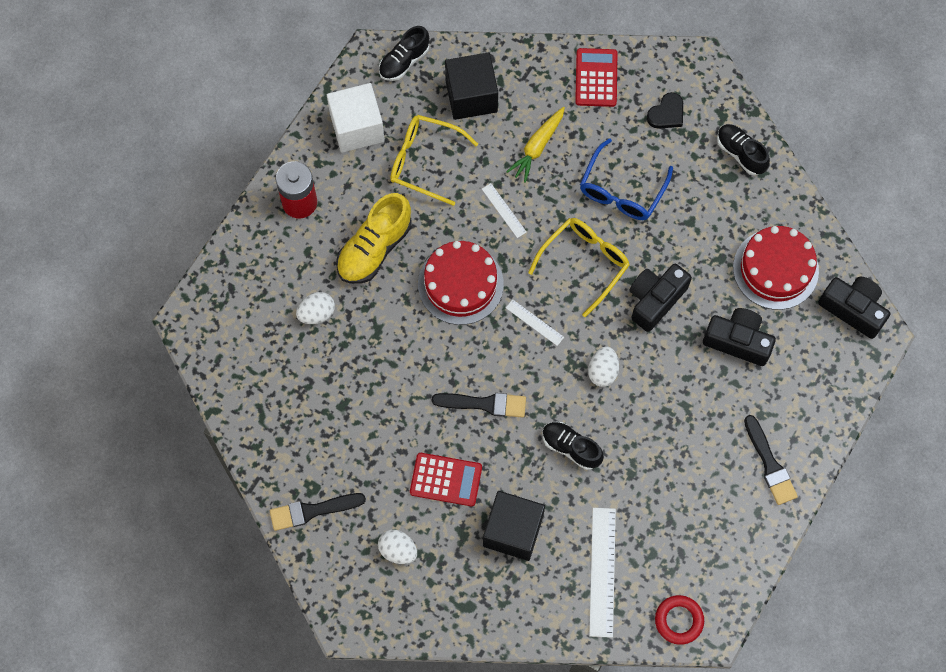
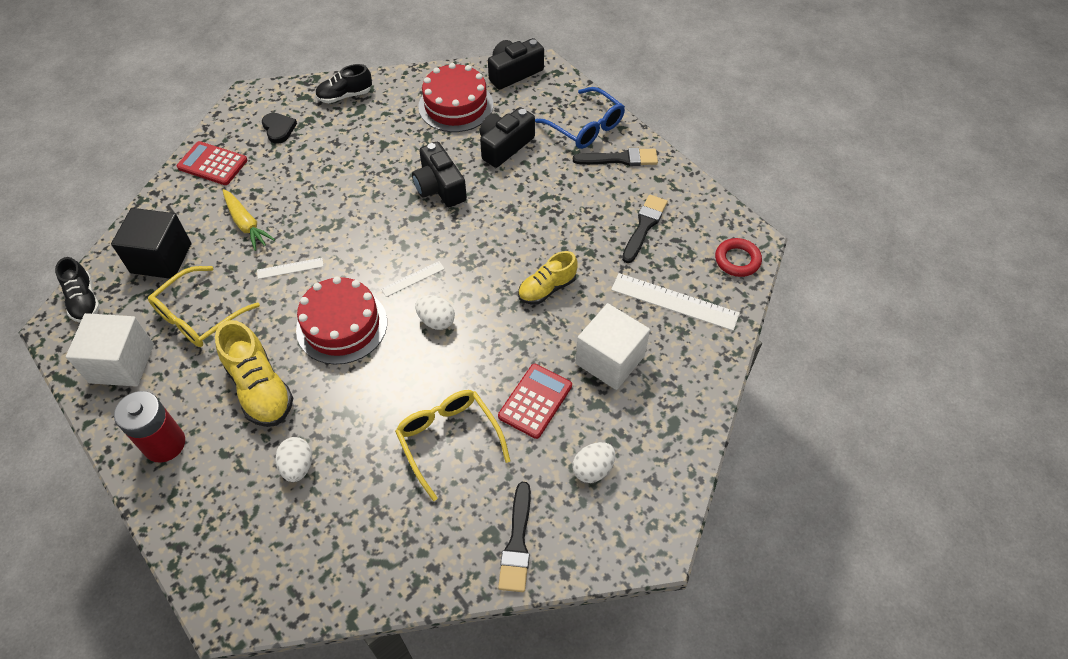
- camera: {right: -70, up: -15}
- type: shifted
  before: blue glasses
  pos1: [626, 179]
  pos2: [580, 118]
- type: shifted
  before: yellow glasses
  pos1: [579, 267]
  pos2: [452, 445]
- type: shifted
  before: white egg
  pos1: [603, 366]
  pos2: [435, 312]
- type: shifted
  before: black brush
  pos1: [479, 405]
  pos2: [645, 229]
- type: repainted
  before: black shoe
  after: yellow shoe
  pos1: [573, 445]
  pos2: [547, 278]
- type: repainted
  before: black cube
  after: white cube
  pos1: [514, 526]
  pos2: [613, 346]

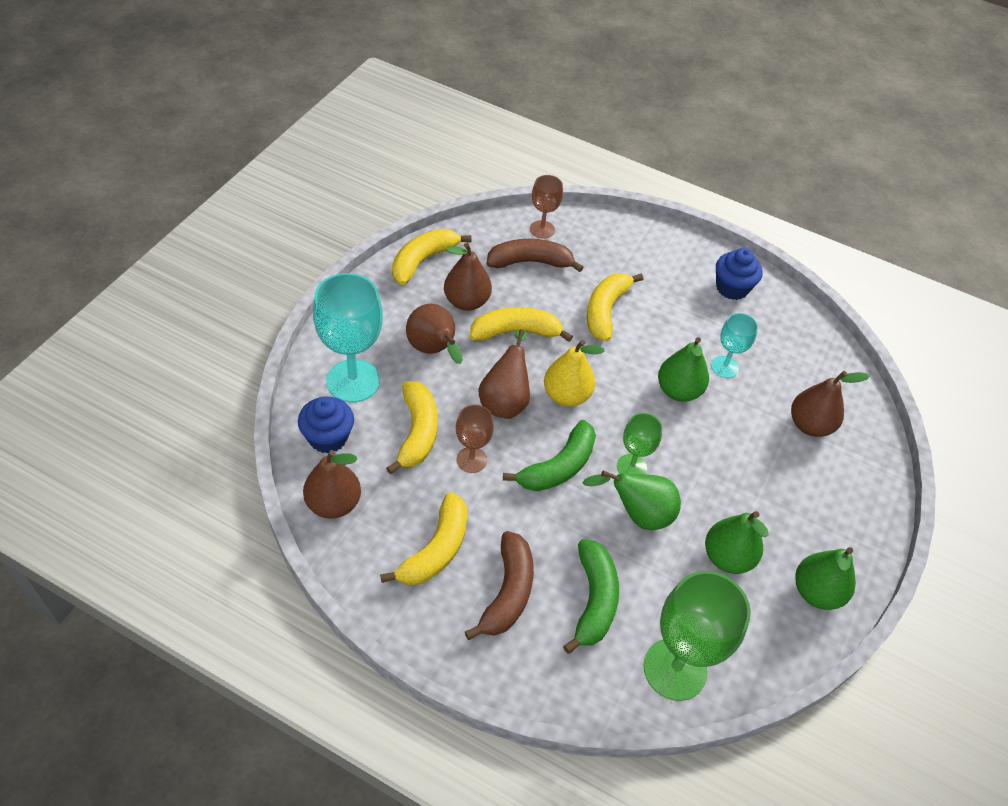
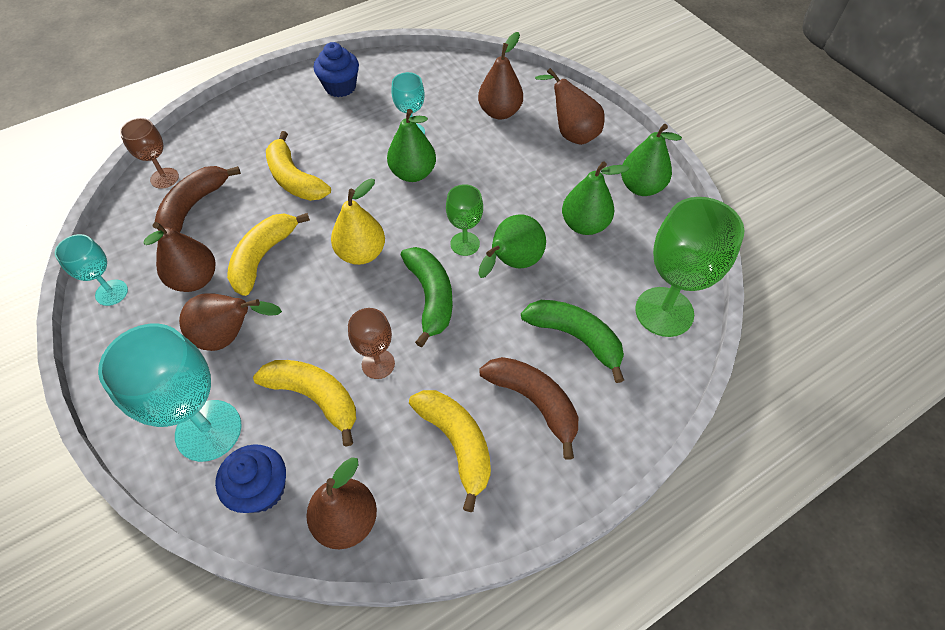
- camera: {right: -55, up: 5}
- type: swapped
  before: yellow banana
  after: turquoise goblet
  pos1: [431, 256]
  pos2: [91, 270]
- type: shifted
  before: brown pear
  pos1: [504, 374]
  pos2: [570, 106]

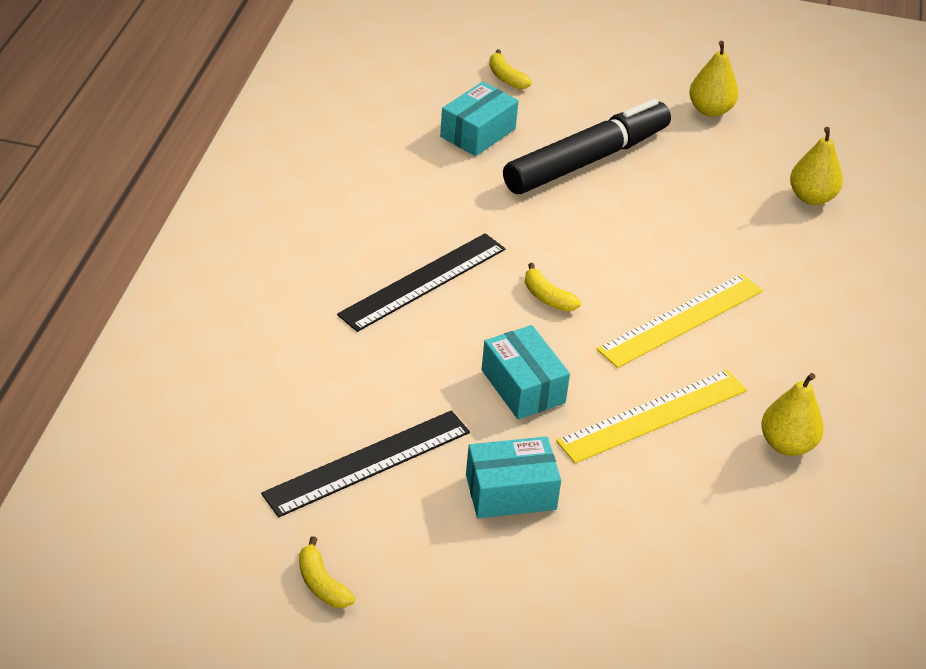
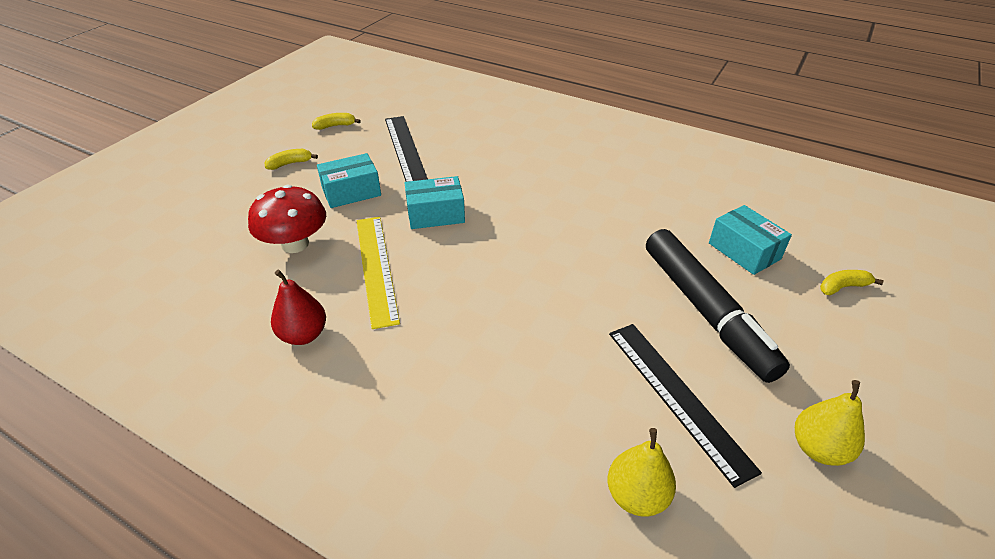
- camera: {right: 110, up: 0}
- type: shifted
  before: black ruler
  pos1: [421, 282]
  pos2: [685, 406]
- type: shifted
  before: yellow banana
  pos1: [553, 287]
  pos2: [291, 159]
- type: gone
  before: yellow ruler
  pos1: [680, 321]
- type: repainted
  before: yellow pear
  after: red pear
  pos1: [792, 414]
  pos2: [298, 307]
- type: rotated
  before: turquoise box
  pos1: [513, 477]
  pos2: [349, 180]
  turn: 60
- type: new
  after: red mushroom
  pos2: [287, 219]

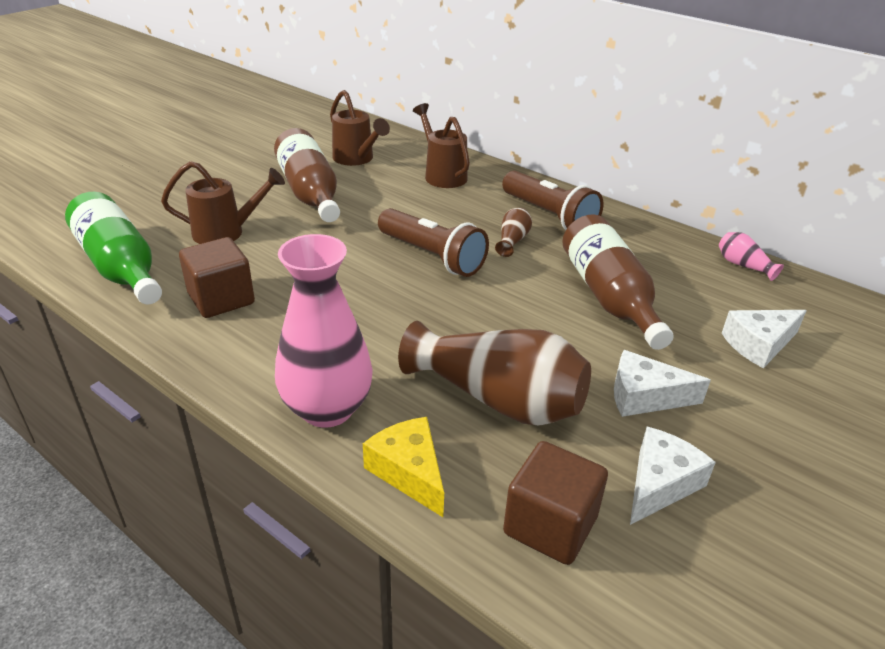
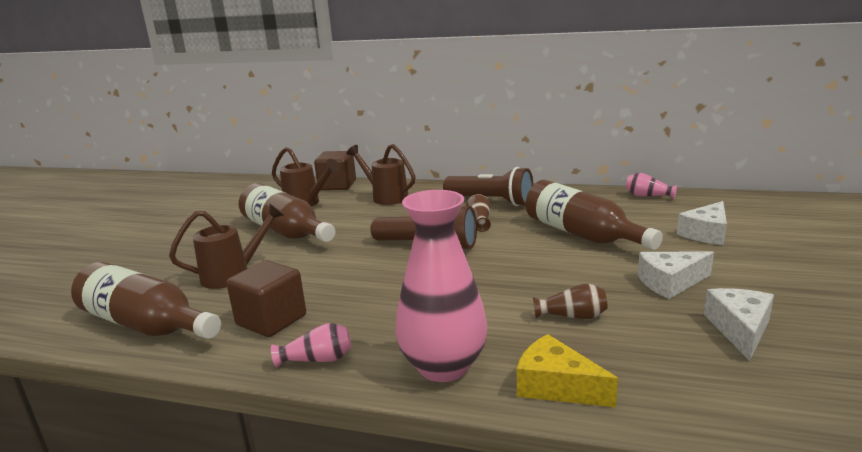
- camera: {right: -20, up: -15}
- type: repainted
  before: green bottle
  after: brown bottle
  pos1: [113, 248]
  pos2: [146, 300]
- type: scaled
  before: brown vase
  pos1: [494, 373]
  pos2: [570, 301]
  scale: 0.44
- type: shifted
  before: brown cube
  pos1: [555, 503]
  pos2: [335, 170]
- type: new
  after: pink vase
  pos2: [311, 345]

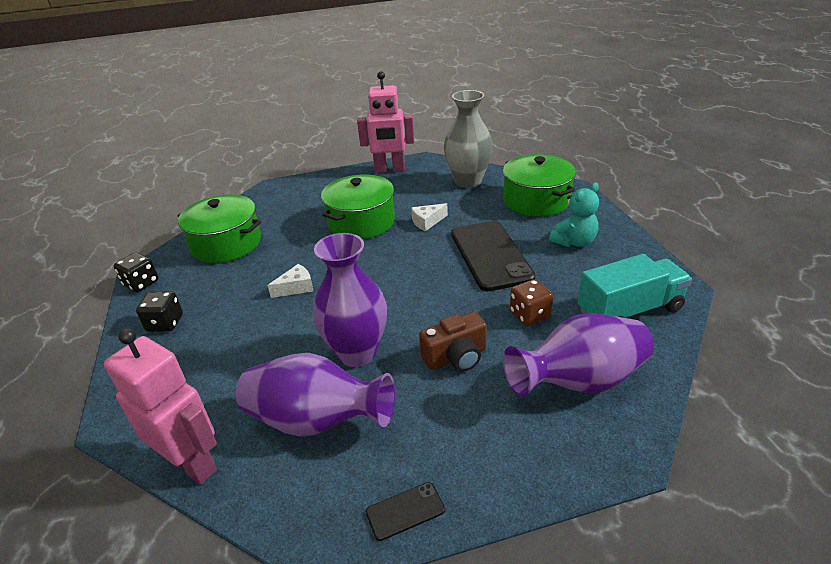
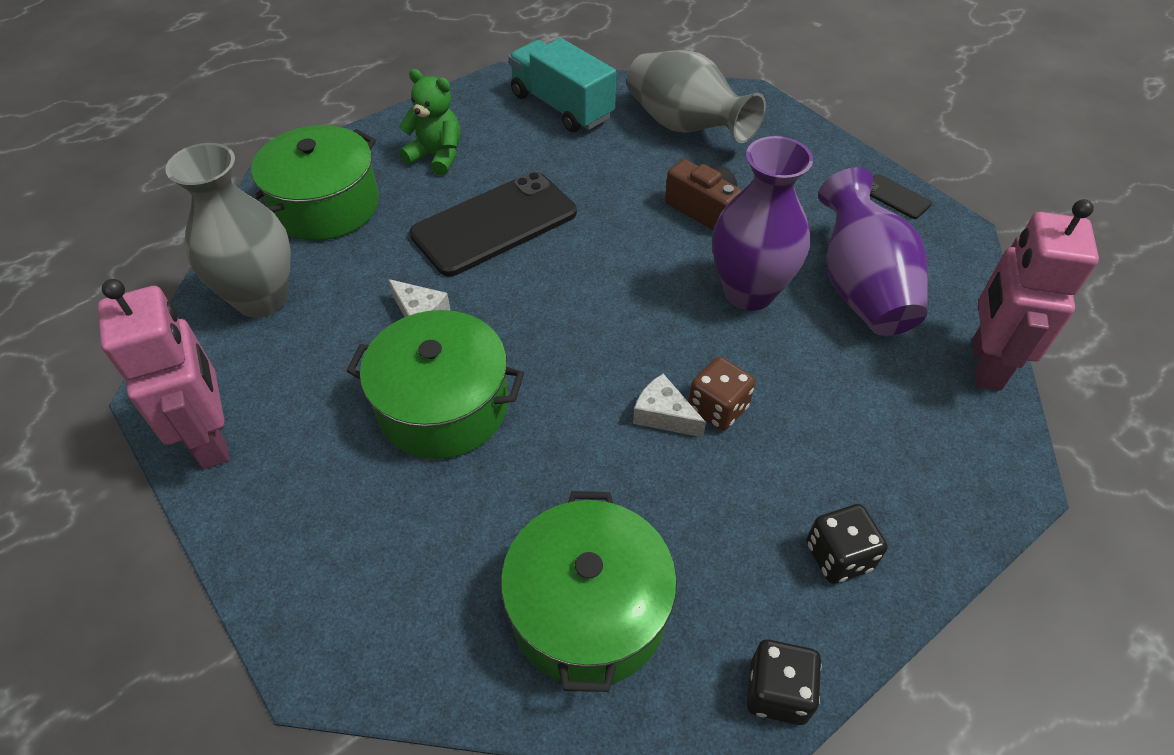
- camera: {right: -115, up: 15}
- type: repainted
  before: turquoise teddy bear
  after: green teddy bear
  pos1: [574, 215]
  pos2: [429, 122]
- type: shifted
  before: brown dice
  pos1: [531, 302]
  pos2: [722, 394]
- type: repainted
  before: purple vase
  after: grey vase
  pos1: [578, 355]
  pos2: [696, 96]

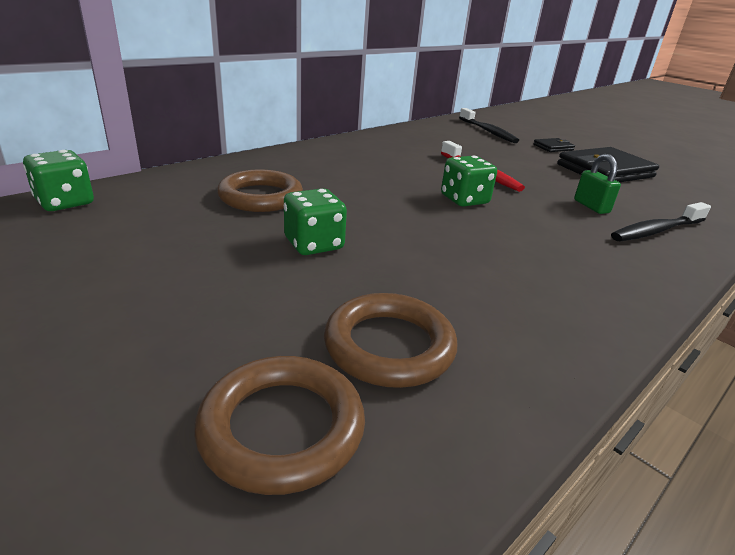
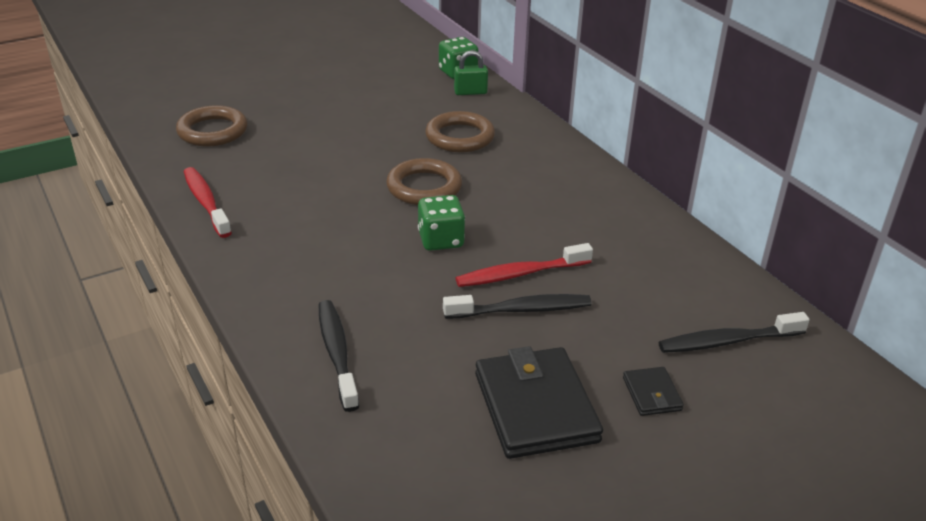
- camera: {right: 105, up: 5}
- type: shifted
  before: green padlock
  pos1: [597, 184]
  pos2: [471, 72]
- type: gone
  before: green dice
  pos1: [315, 221]
- type: shifted
  before: brown ring
  pos1: [390, 340]
  pos2: [424, 181]
- type: new
  after: red toothbrush
  pos2: [208, 202]
- type: new
  after: black toothbrush
  pos2: [517, 306]

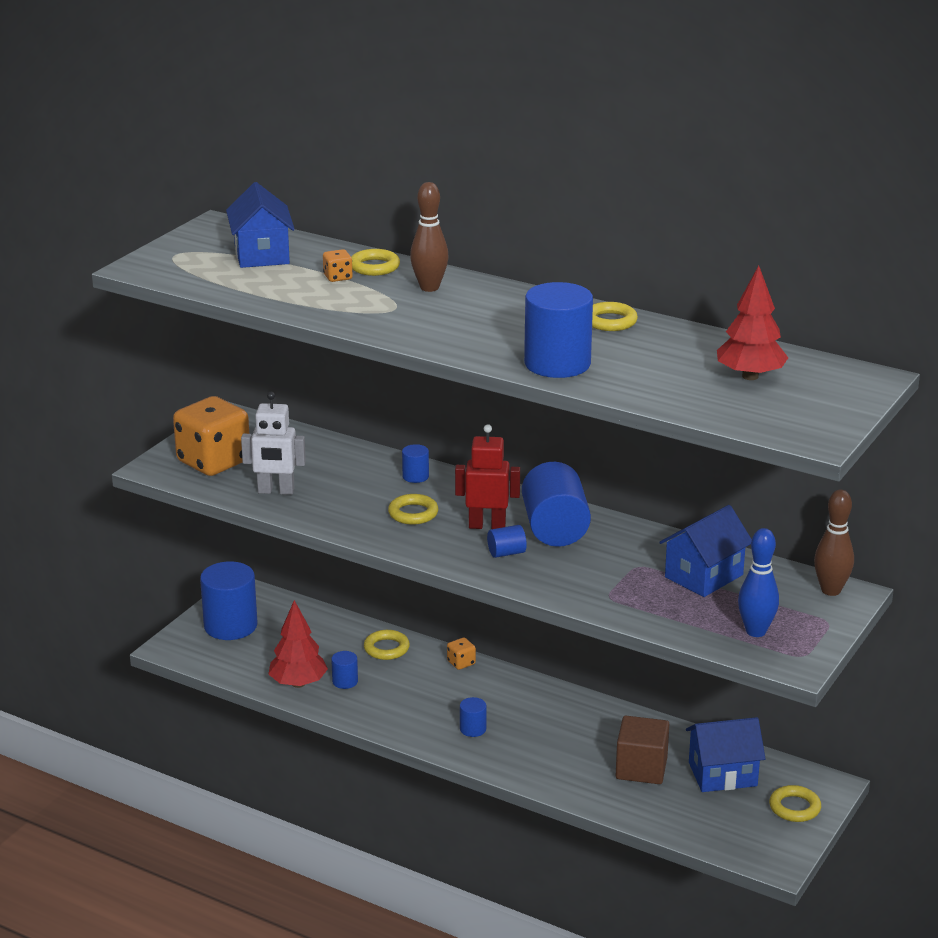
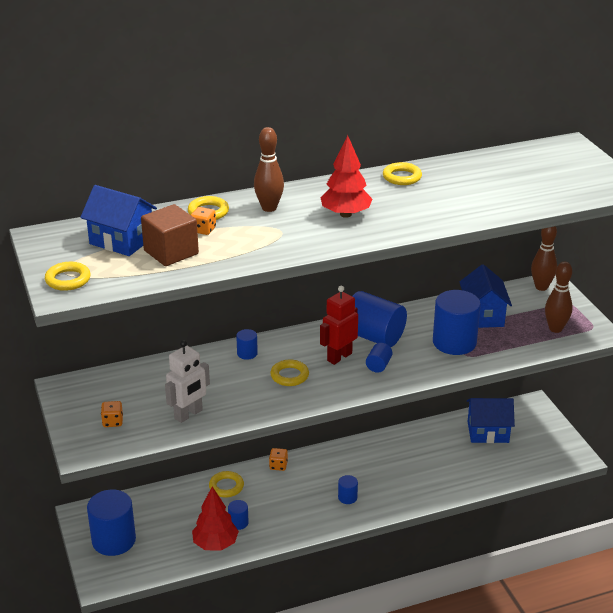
- camera: {right: -50, up: 5}
- type: shifted
  before: red tree
  pos1: [752, 323]
  pos2: [346, 176]
- type: shifted
  before: blue cylinder
  pos1: [558, 330]
  pos2: [457, 322]
- type: scaled
  before: orange dice
  pos1: [211, 436]
  pos2: [112, 414]
  scale: 0.41
- type: repainted
  before: blue bowling pin
  after: brown bowling pin
  pos1: [758, 582]
  pos2: [558, 297]
- type: shifted
  before: brown cube
  pos1: [642, 750]
  pos2: [170, 235]
- type: rotated
  before: blue house
  pos1: [726, 754]
  pos2: [491, 420]
  turn: 60
- type: shifted
  before: yellow ring
  pos1: [795, 803]
  pos2: [68, 276]

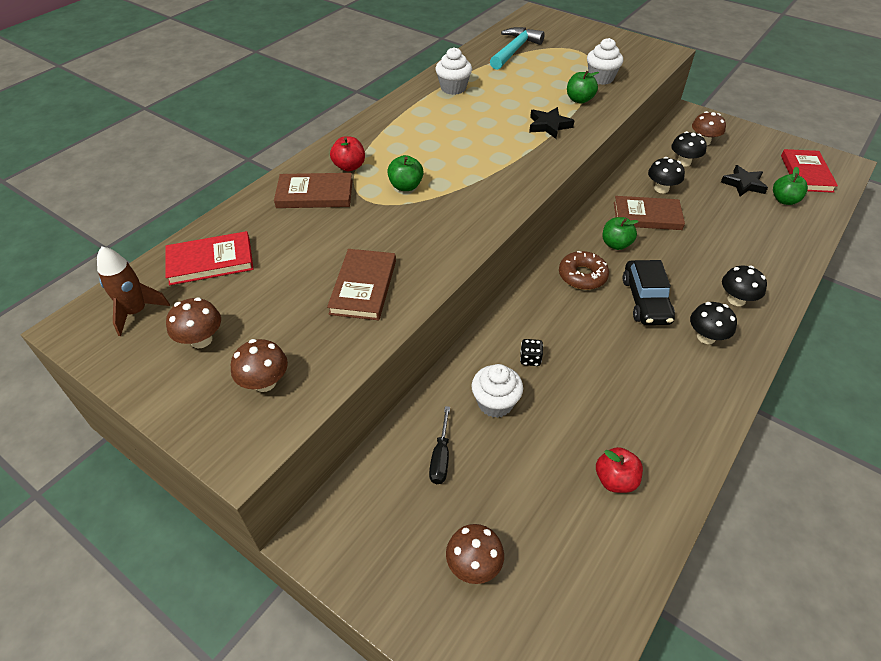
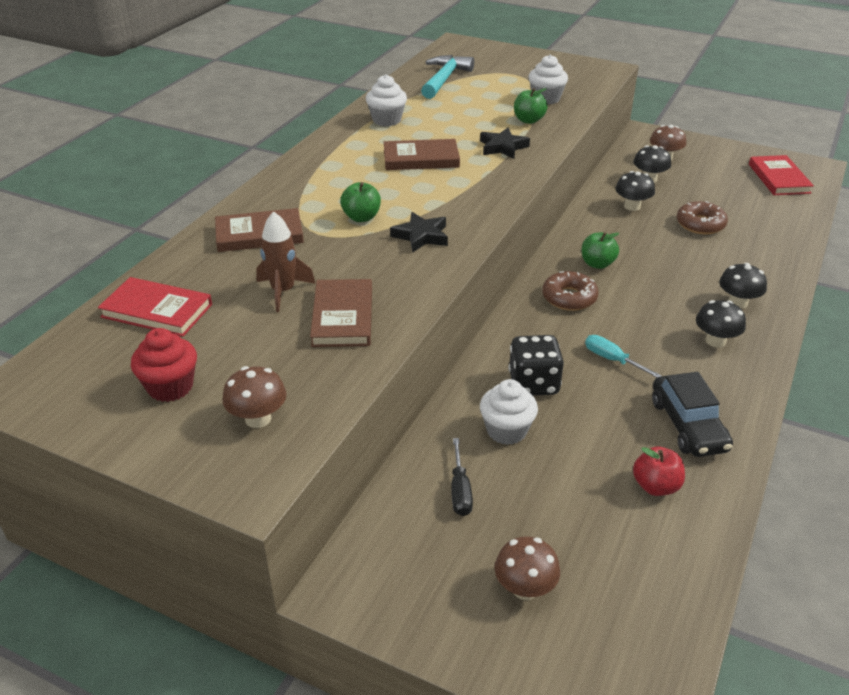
- camera: {right: -10, up: -10}
- type: gone
  before: red apple
  pos1: [347, 153]
- type: shifted
  before: black star
  pos1: [744, 180]
  pos2: [419, 232]
- type: gone
  before: green apple
  pos1: [790, 186]
- type: shifted
  before: brown book
  pos1: [649, 213]
  pos2: [422, 154]
- type: rotated
  before: red book
  pos1: [209, 258]
  pos2: [155, 307]
  turn: 45
- type: shifted
  before: brown rocket
  pos1: [133, 291]
  pos2: [286, 261]
- type: shifted
  before: black car
  pos1: [649, 292]
  pos2: [692, 414]
- type: swapped
  before: brown mushroom
  after: red cupcake
  pos1: [193, 322]
  pos2: [164, 365]
- type: scaled
  before: black dice
  pos1: [531, 352]
  pos2: [536, 365]
  scale: 1.99
- type: new
  after: brown donut
  pos2: [702, 217]
- type: new
  after: turquoise screwdriver
  pos2: [623, 356]

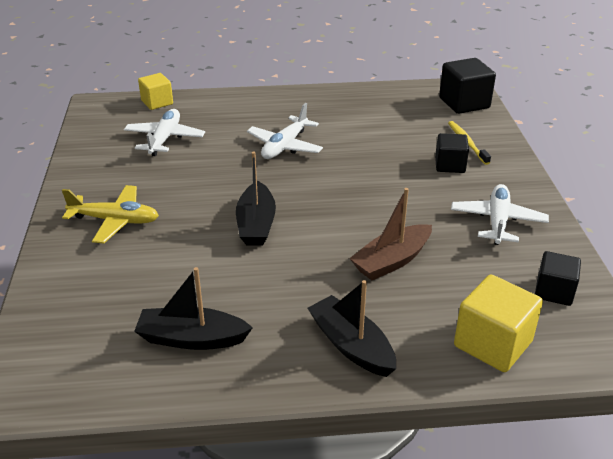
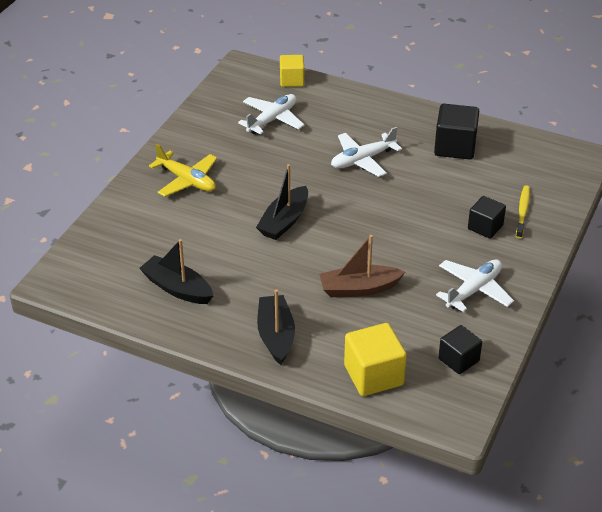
- camera: {right: 30, up: 5}
- type: shifted
  before: black cube
  pos1: [467, 86]
  pos2: [456, 132]

